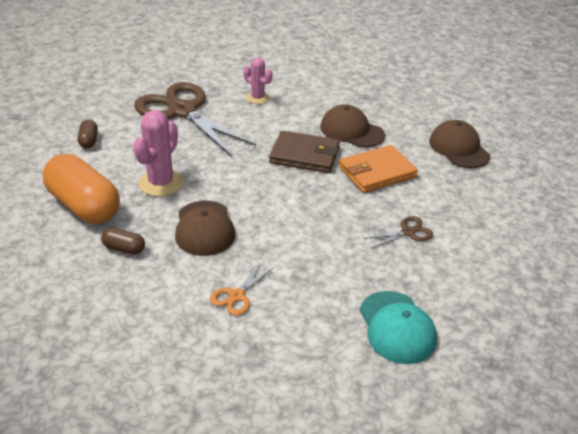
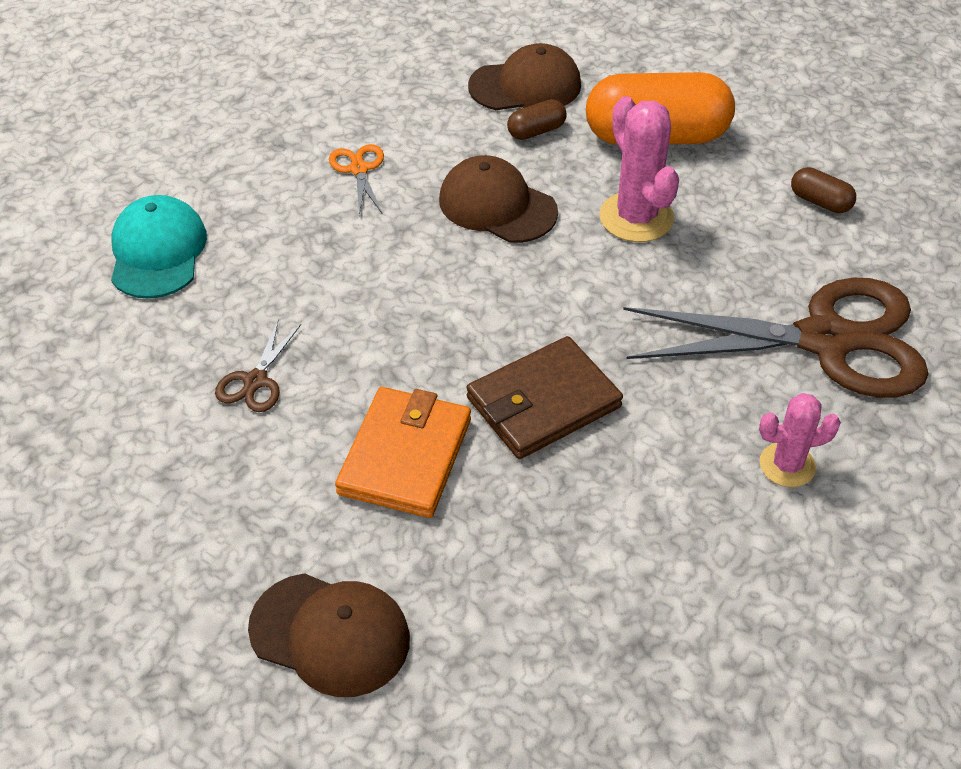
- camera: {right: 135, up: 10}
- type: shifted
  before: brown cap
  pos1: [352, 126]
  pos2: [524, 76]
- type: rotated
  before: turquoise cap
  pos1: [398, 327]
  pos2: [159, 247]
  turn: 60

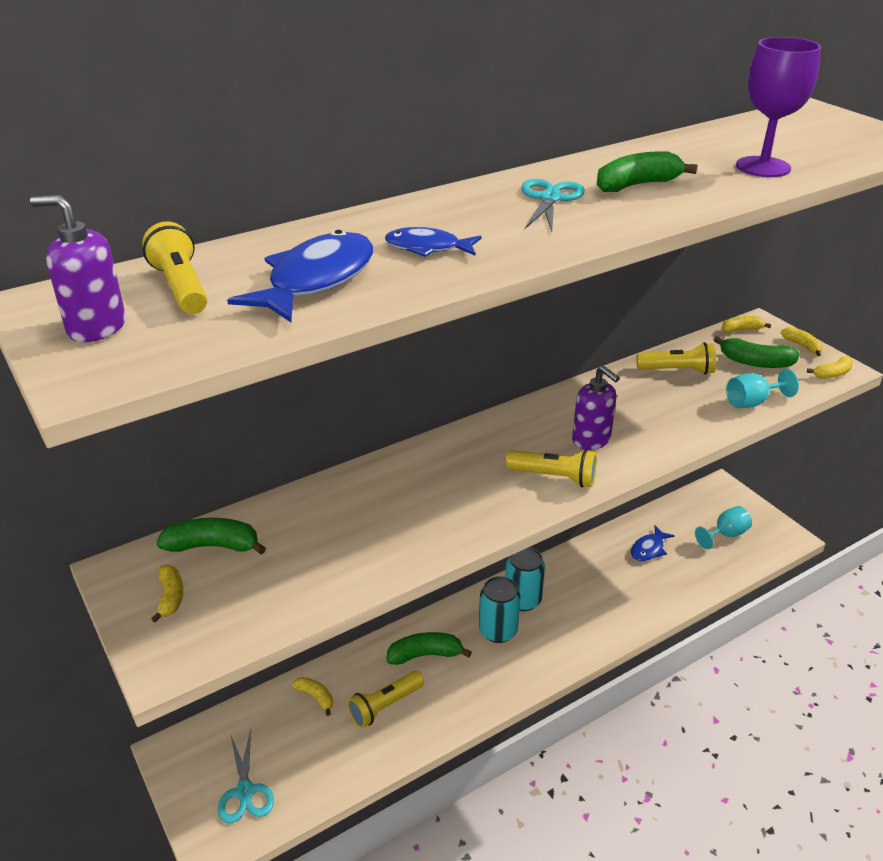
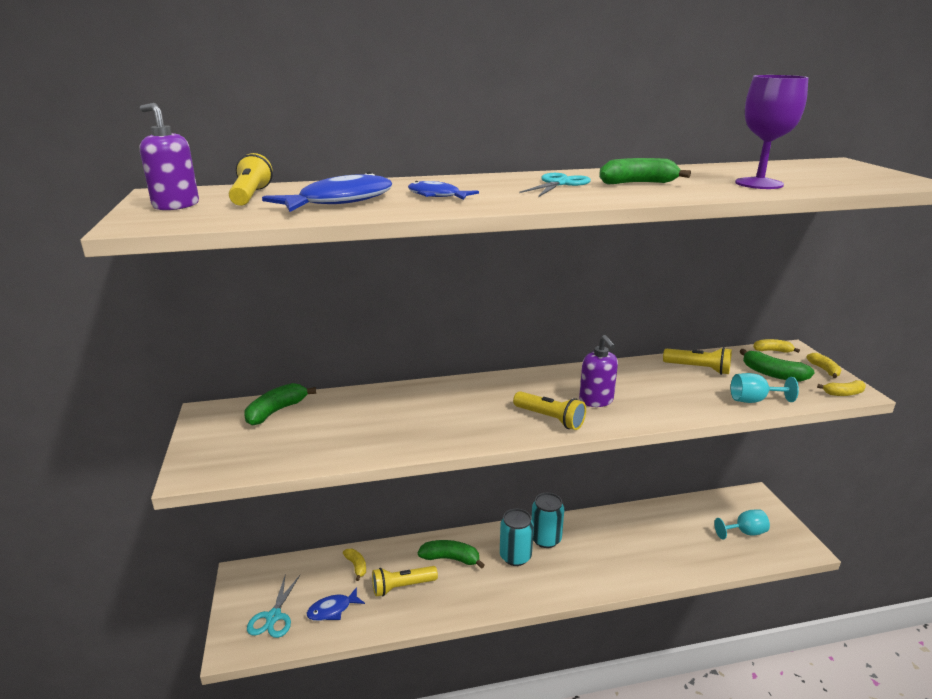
- camera: {right: 20, up: -10}
- type: rotated
  before: green banana
  pos1: [211, 536]
  pos2: [280, 404]
  turn: -75
- type: shifted
  before: blue fish
  pos1: [653, 543]
  pos2: [336, 604]
- type: gone
  before: yellow banana
  pos1: [167, 593]

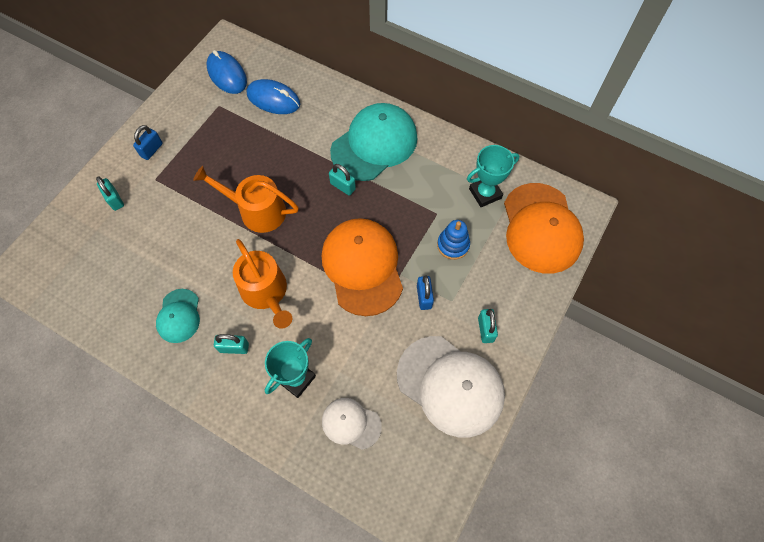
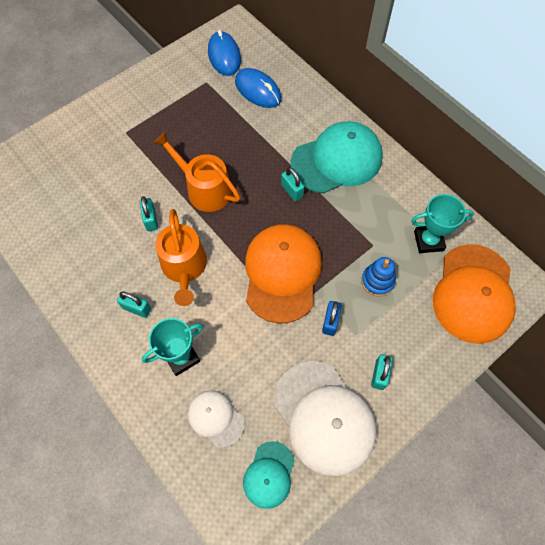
- camera: {right: 20, up: 0}
- type: gone
  before: blue padlock
  pos1: [148, 142]
- type: shifted
  before: turquoise padlock
  pos1: [110, 194]
  pos2: [149, 213]
- type: shifted
  before: turquoise cap
  pos1: [178, 316]
  pos2: [269, 475]

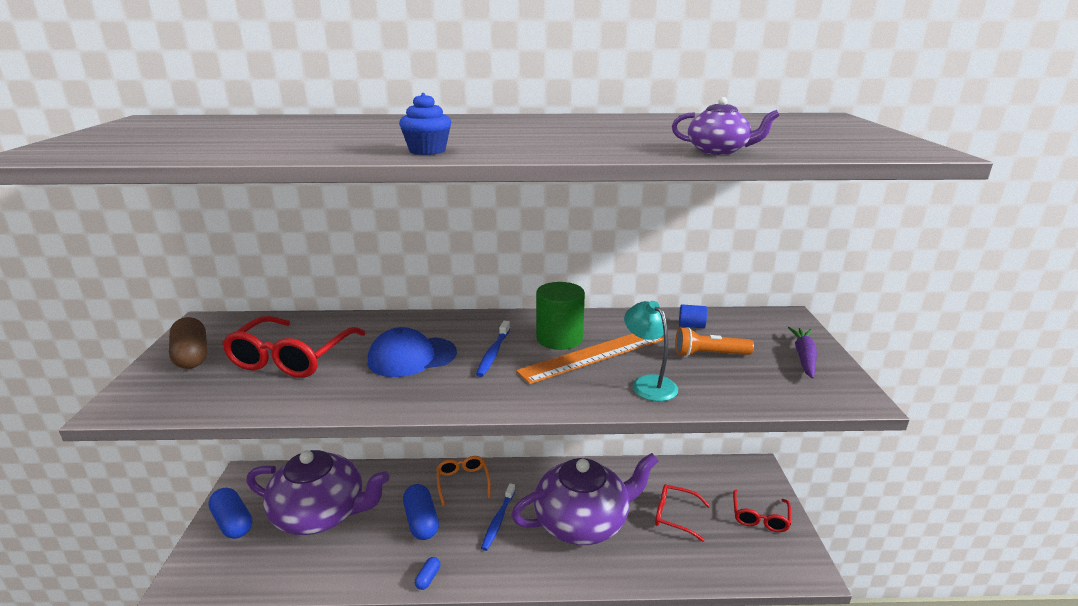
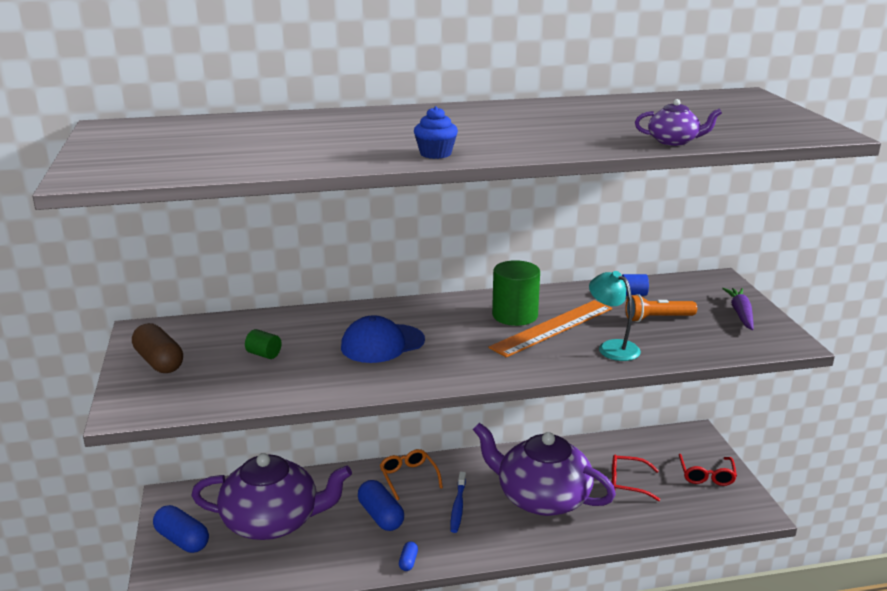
- camera: {right: -10, up: 0}
- type: swapped
  before: red glasses
  after: green cylinder
  pos1: [294, 347]
  pos2: [263, 344]
- type: gone
  before: blue toothbrush
  pos1: [493, 349]
- type: rotated
  before: purple teapot
  pos1: [584, 499]
  pos2: [544, 469]
  turn: -120

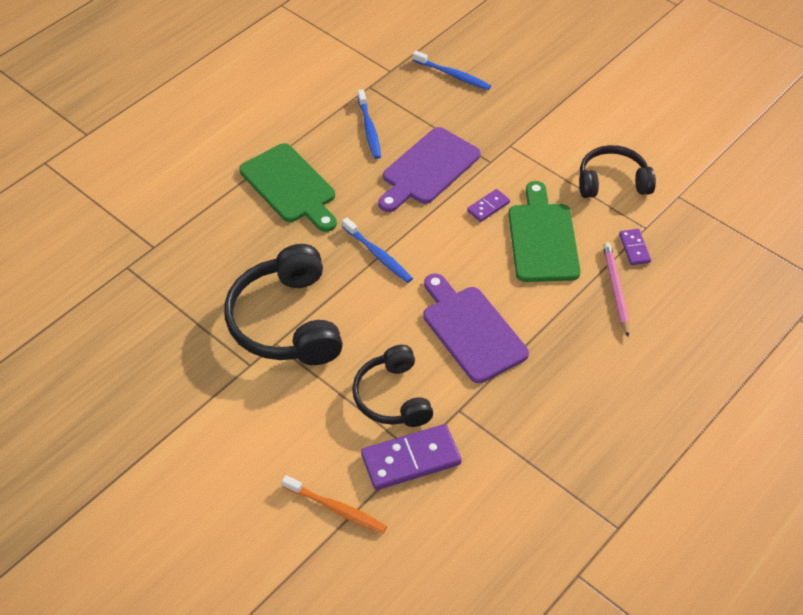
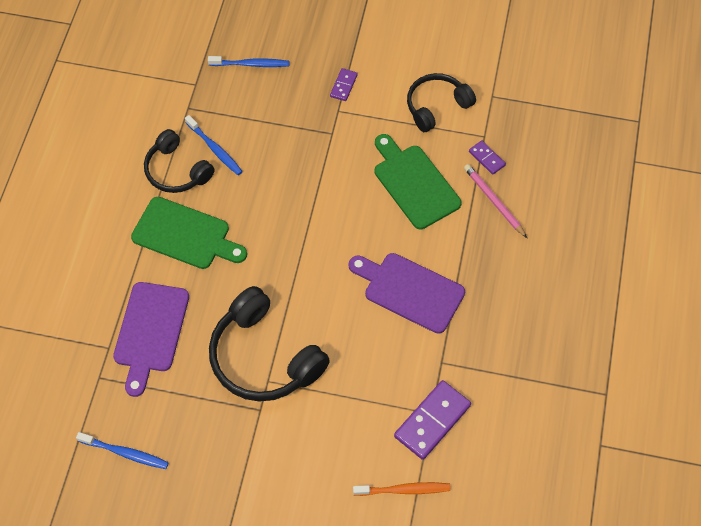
- camera: {right: -30, up: 10}
- type: shifted
  before: purple cutting board
  pos1: [429, 169]
  pos2: [151, 339]
- type: shifted
  before: purple domino
  pos1: [488, 205]
  pos2: [344, 84]
- type: shifted
  before: blue toothbrush
  pos1: [377, 250]
  pos2: [122, 450]
- type: shifted
  before: black headphones
  pos1: [392, 386]
  pos2: [179, 161]

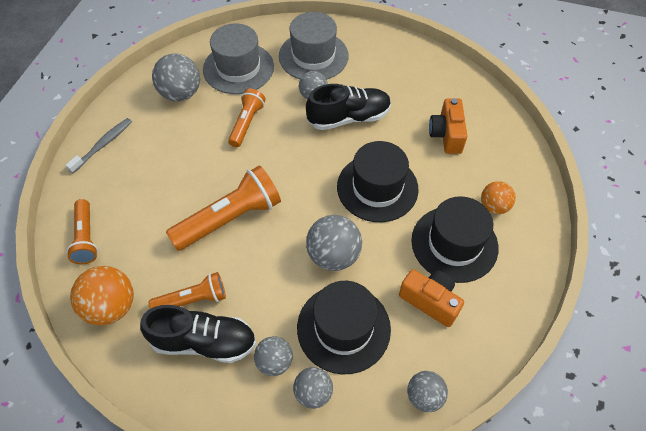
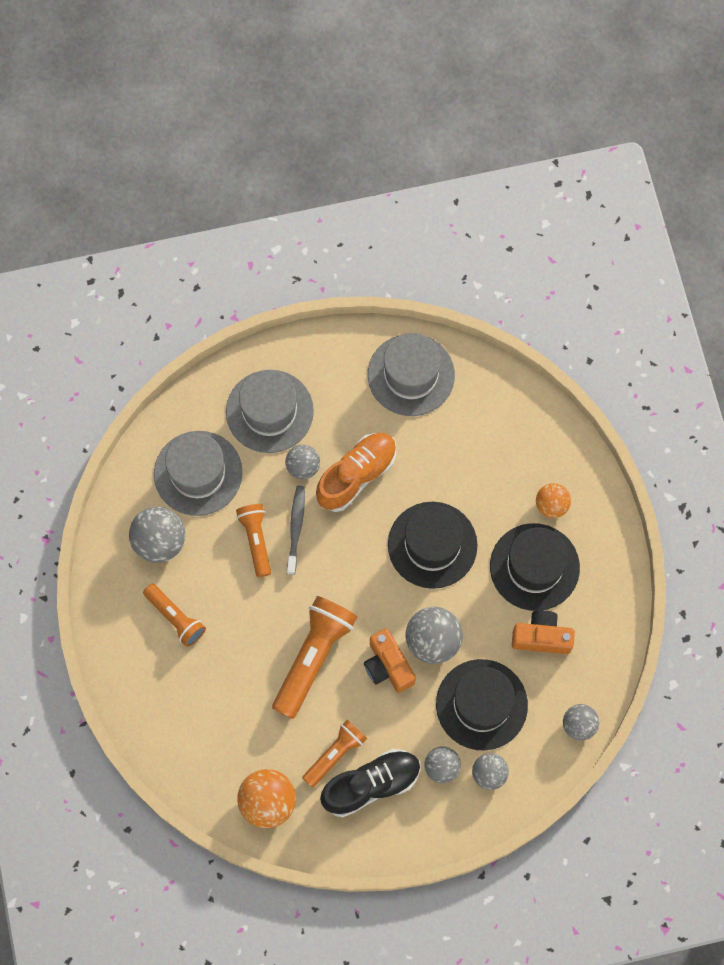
- camera: {right: -30, up: 15}
- type: repainted
  before: black shoe
  after: orange shoe
  pos1: [348, 107]
  pos2: [356, 472]
- type: shifted
  before: orange camera
  pos1: [448, 126]
  pos2: [390, 661]
- type: shifted
  before: grey toothbrush
  pos1: [98, 145]
  pos2: [296, 530]
- type: shifted
  before: orange flashlight
  pos1: [82, 231]
  pos2: [174, 615]
- type: new
  after: grey hat
  pos2: [411, 374]

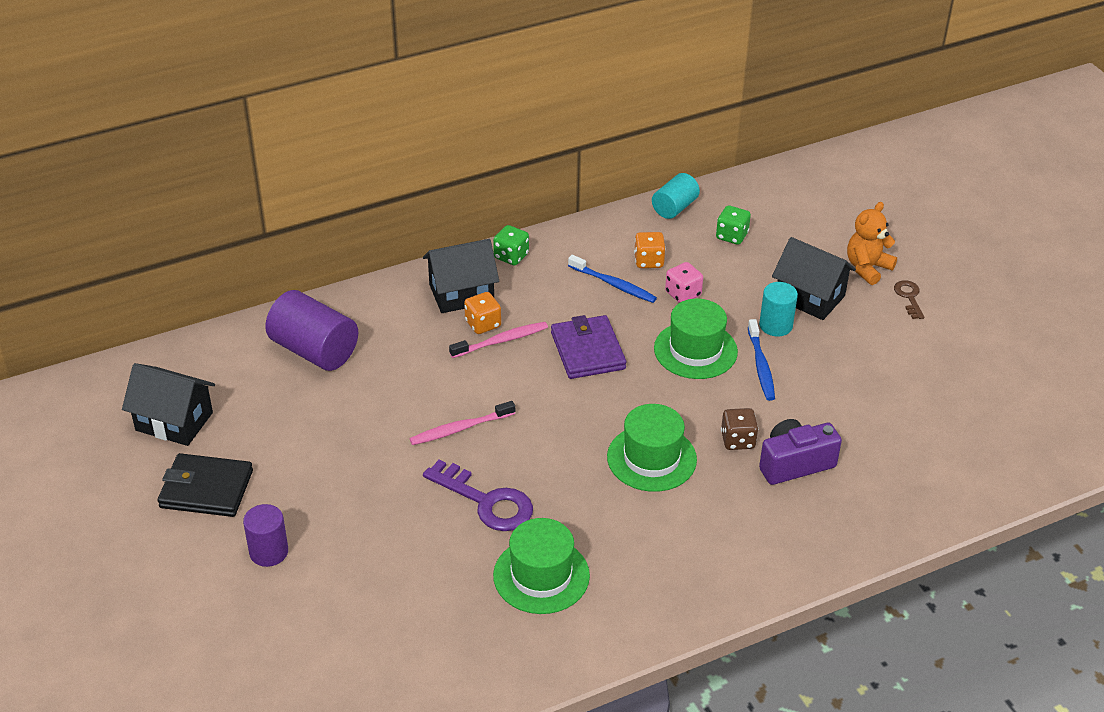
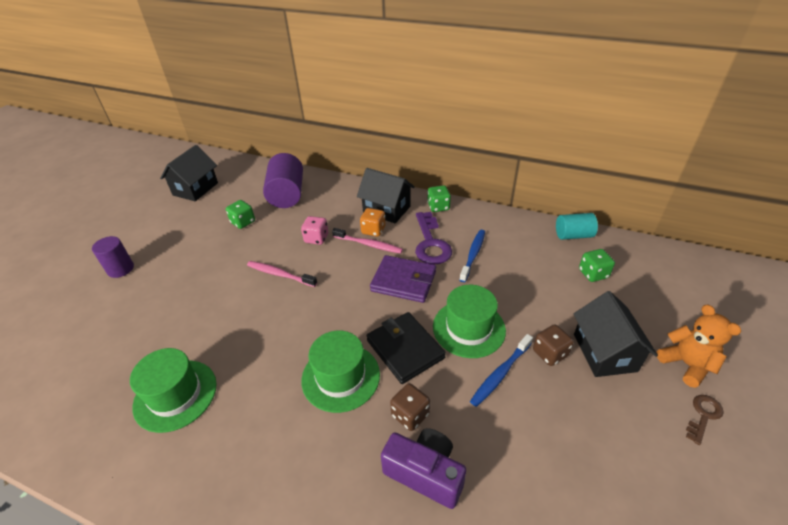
- camera: {right: 50, up: 0}
- type: rotated
  before: orange teddy bear
  pos1: [872, 243]
  pos2: [699, 346]
  turn: 60
- type: gone
  before: orange dice
  pos1: [650, 250]
- type: rotated
  before: blue toothbrush
  pos1: [612, 279]
  pos2: [472, 256]
  turn: -150
- type: shifted
  before: pink dice
  pos1: [684, 282]
  pos2: [314, 230]
- type: swapped
  before: turquoise cylinder
  after: brown dice
  pos1: [778, 309]
  pos2: [553, 345]
- type: rotated
  before: purple wallet
  pos1: [588, 347]
  pos2: [403, 279]
  turn: 75
- type: rotated
  before: black house
  pos1: [168, 404]
  pos2: [189, 173]
  turn: 45
- type: shifted
  before: black wallet
  pos1: [205, 485]
  pos2: [406, 348]
- type: shifted
  before: purple key
  pos1: [478, 495]
  pos2: [433, 238]
- type: new
  after: green dice
  pos2: [240, 214]

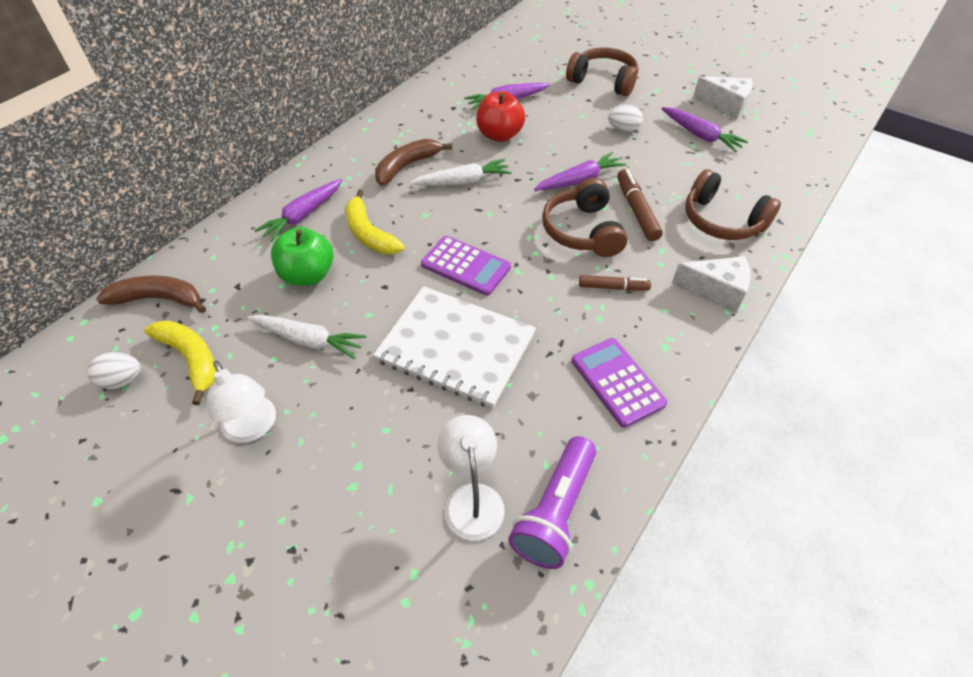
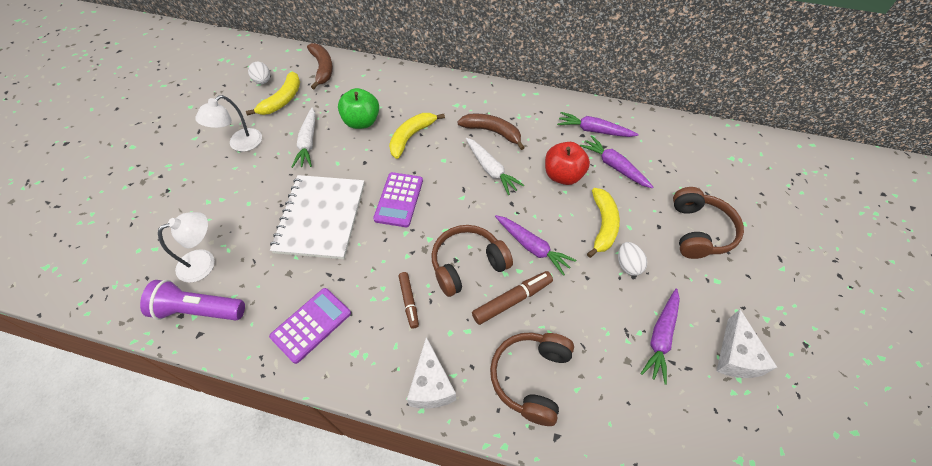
- camera: {right: 70, up: 5}
- type: shifted
  before: purple carrot
  pos1: [298, 210]
  pos2: [597, 124]
- type: new
  after: yellow banana
  pos2: [603, 223]

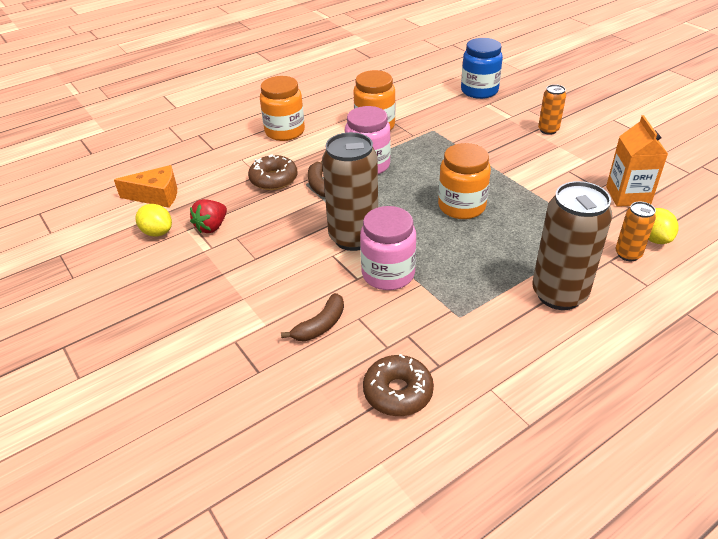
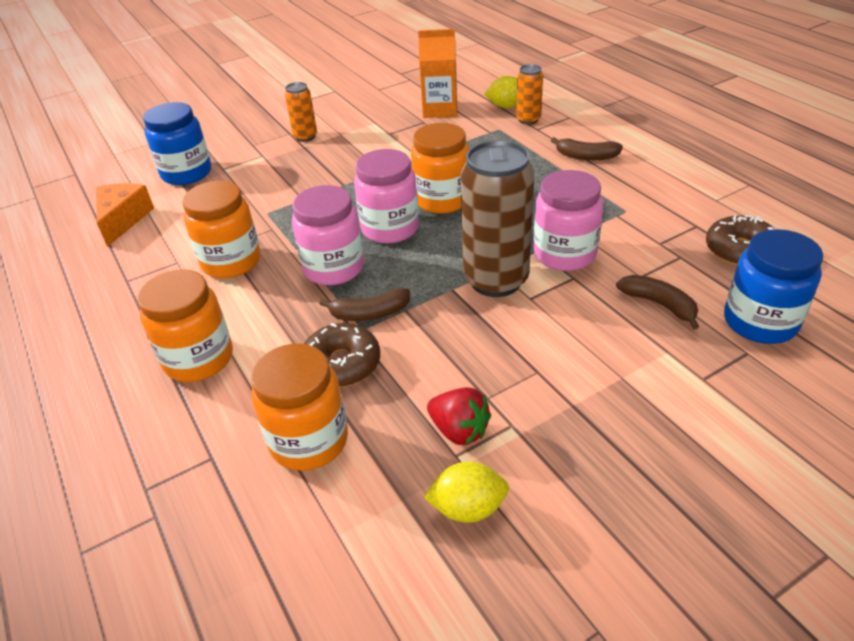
- camera: {right: -85, up: 0}
- type: shifted
  before: orange cheese
  pos1: [145, 186]
  pos2: [125, 215]
- type: swapped
  before: brown can
  after: brown banana
  pos1: [572, 245]
  pos2: [587, 148]
- type: rotated
  before: yellow lemon
  pos1: [153, 220]
  pos2: [466, 492]
  turn: 45
- type: new
  after: pink jar
  pos2: [386, 196]
- type: new
  after: blue jar
  pos2: [773, 286]
- type: new
  after: orange jar
  pos2: [299, 407]

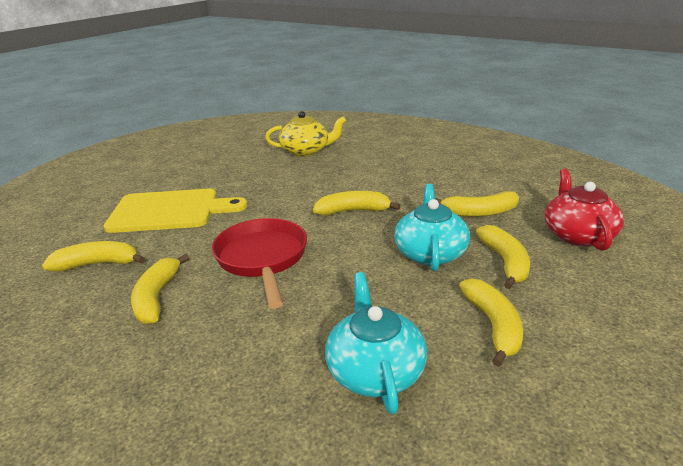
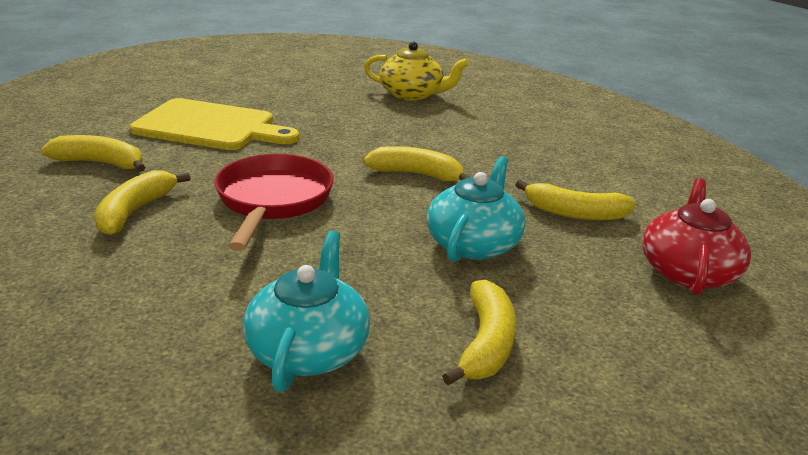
- camera: {right: 15, up: 0}
- type: gone
  before: yellow banana
  pos1: [503, 257]

